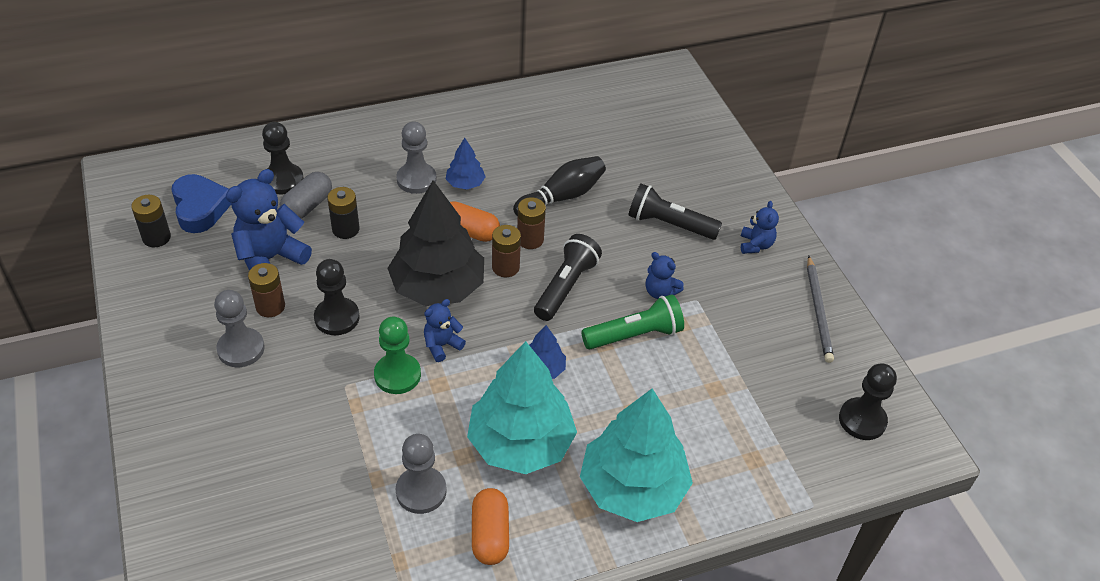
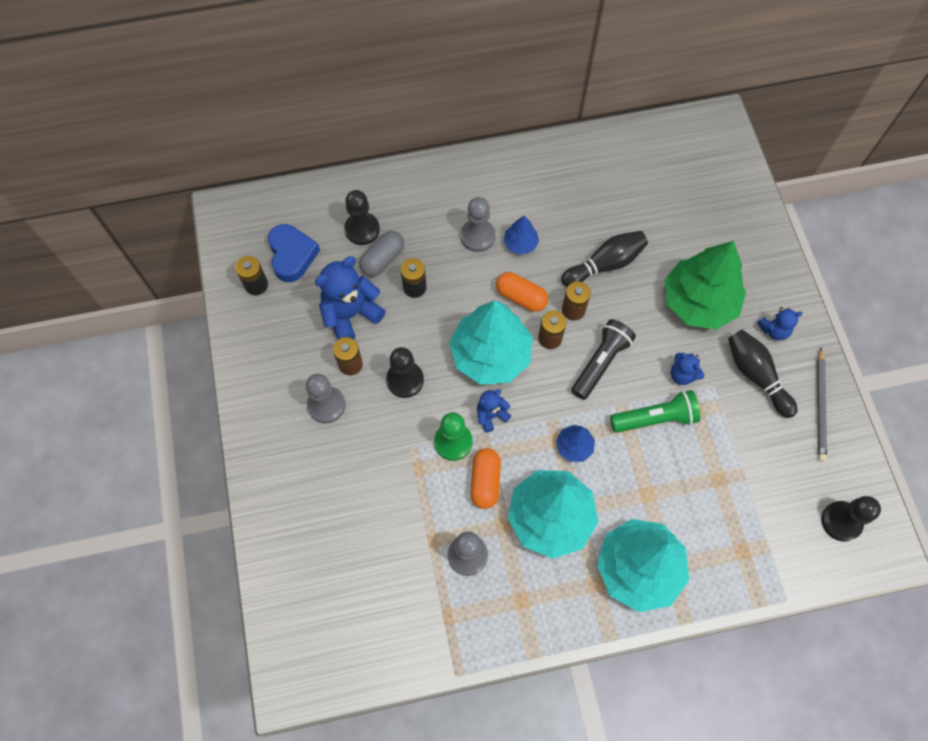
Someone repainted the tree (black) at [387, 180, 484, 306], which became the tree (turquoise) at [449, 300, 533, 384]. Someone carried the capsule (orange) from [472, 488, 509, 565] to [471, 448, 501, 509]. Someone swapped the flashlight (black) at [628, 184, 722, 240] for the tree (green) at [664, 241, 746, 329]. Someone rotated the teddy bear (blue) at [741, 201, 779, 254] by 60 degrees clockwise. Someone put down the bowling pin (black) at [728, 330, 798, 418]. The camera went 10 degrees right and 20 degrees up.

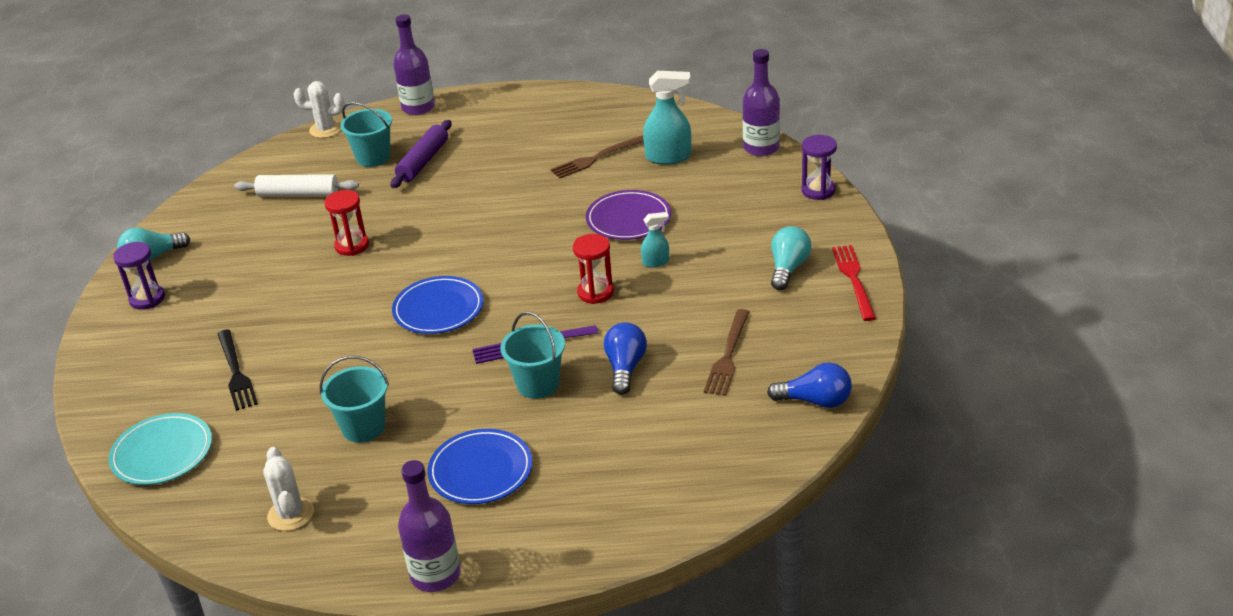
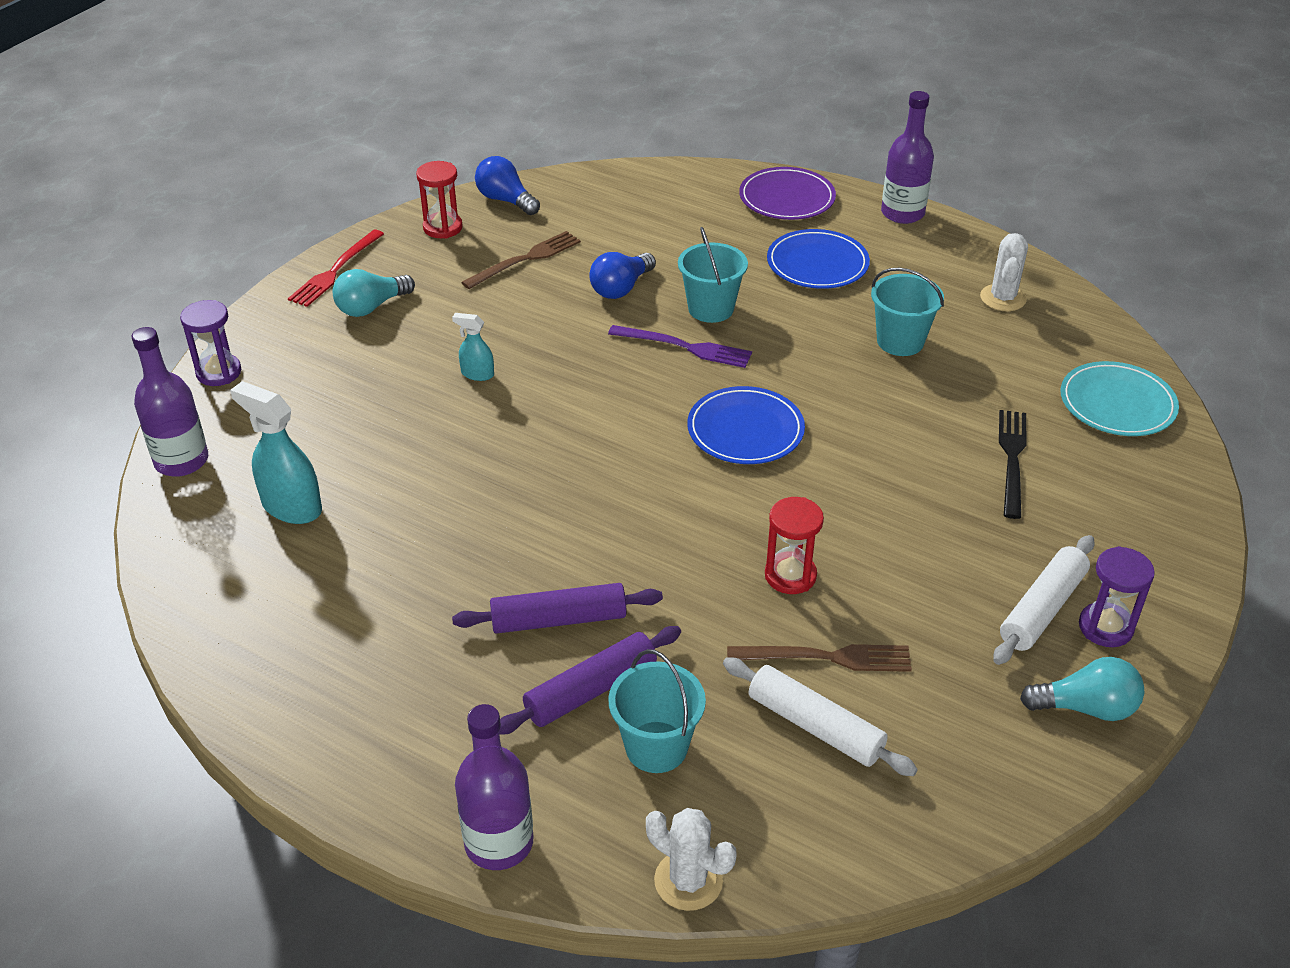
Someone carried the fork (brown) from [550, 135, 644, 179] to [727, 644, 912, 672]. Someone carried the hourglass (red) from [573, 234, 614, 304] to [416, 161, 463, 238]. Someone carried the plate (purple) from [586, 190, 671, 240] to [739, 167, 836, 220]. Someone put down the rolling pin (purple) at [452, 583, 663, 634]. Someone put down the rolling pin (white) at [993, 535, 1095, 665]. The camera went 150 degrees left and 5 degrees up.

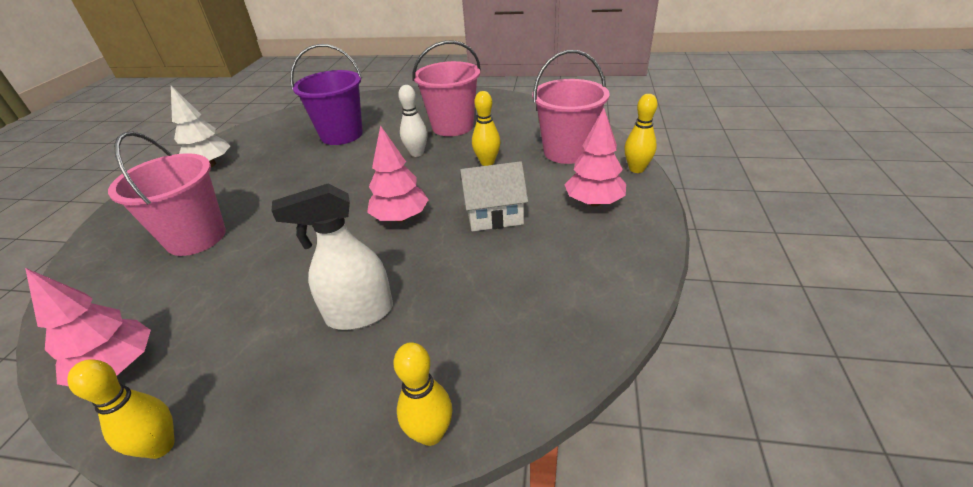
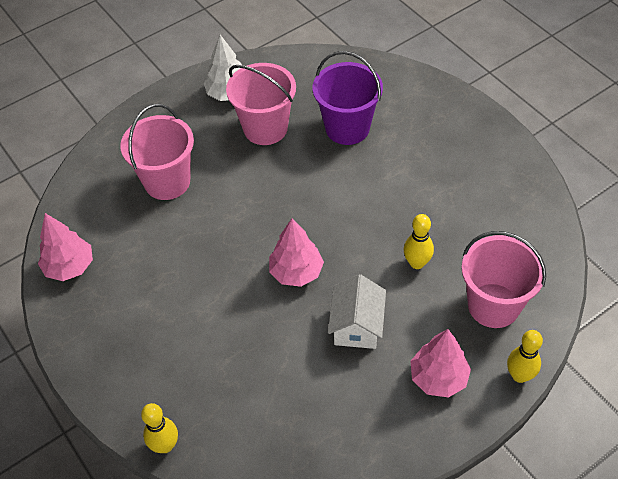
Someone took away the bowling pin (yellow) at [67, 359, 175, 459]. Someone took away the spray bottle (white) at [272, 184, 393, 330]. Someone took away the bowling pin (white) at [398, 85, 428, 157]. Someone carried the bucket (pink) from [413, 40, 481, 136] to [226, 63, 296, 145]. Someone rotated the house (white) at [460, 161, 528, 232] by 60 degrees clockwise. The camera went 45 degrees right and 15 degrees up.

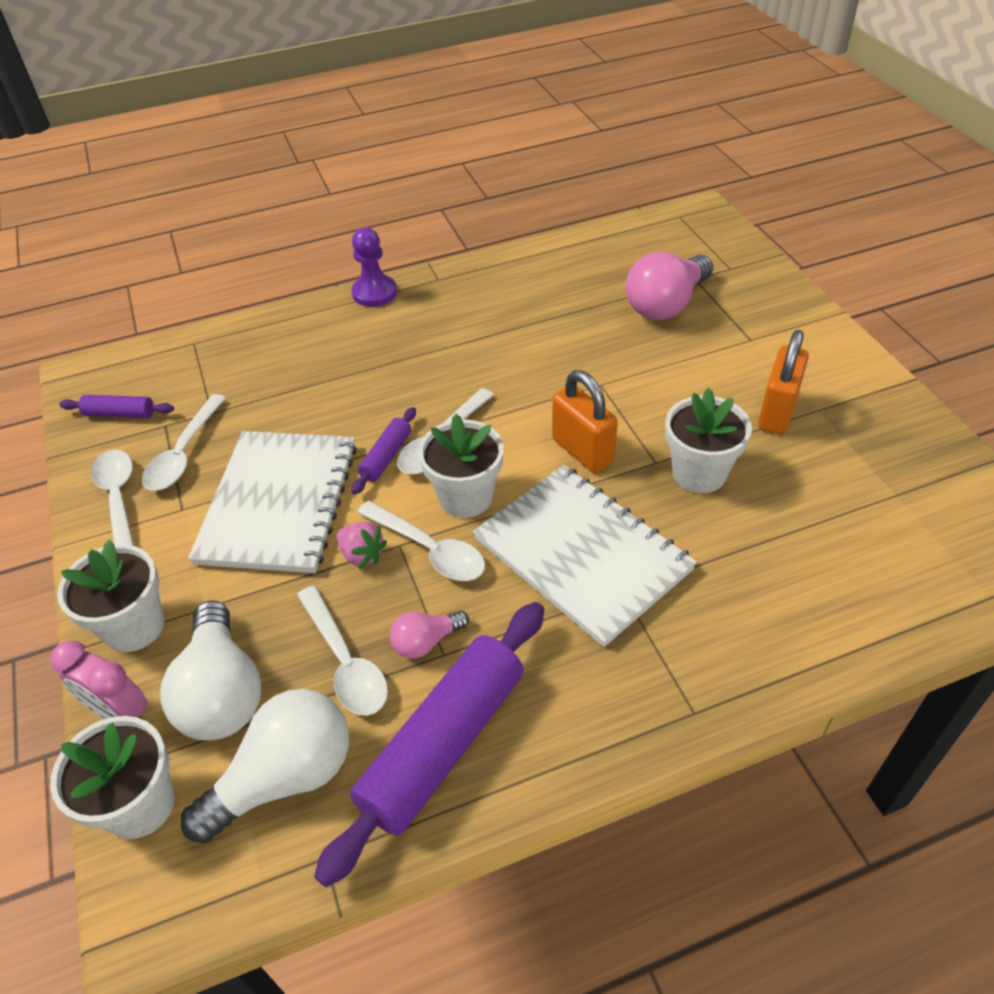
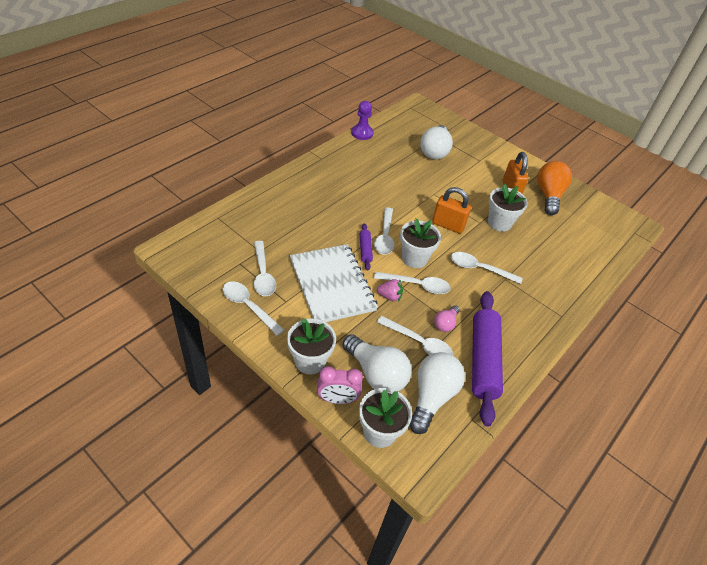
Someone took away the rolling pin (purple) at [59, 395, 174, 418]. Someone carried the pawn (purple) from [351, 228, 397, 307] to [351, 101, 373, 140]. Someone swapped the notebook (white) at [473, 465, 697, 647] for the spoon (white) at [451, 252, 523, 284]. Someone repainted the light bulb (pink) at [626, 252, 713, 320], which became the light bulb (white) at [420, 125, 453, 159]. Someone put down the light bulb (orange) at [537, 161, 572, 215]. The camera went 35 degrees left and 0 degrees up.

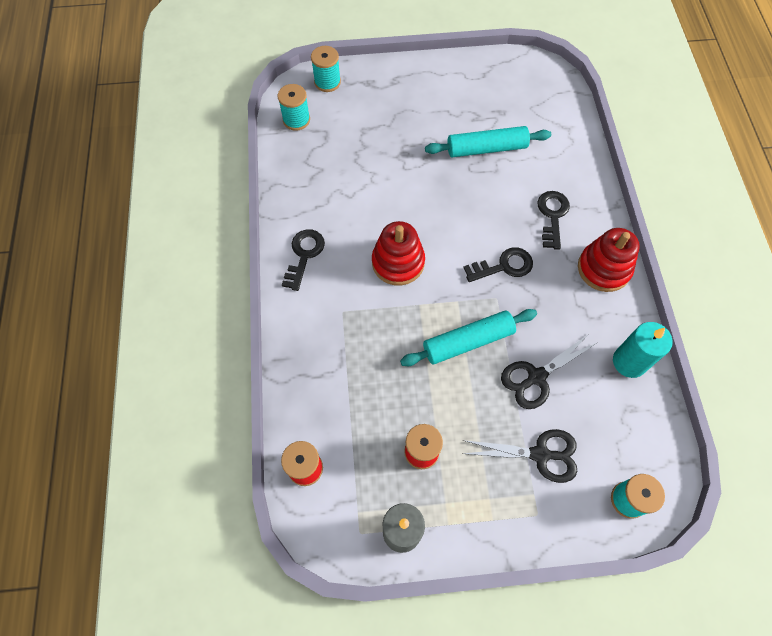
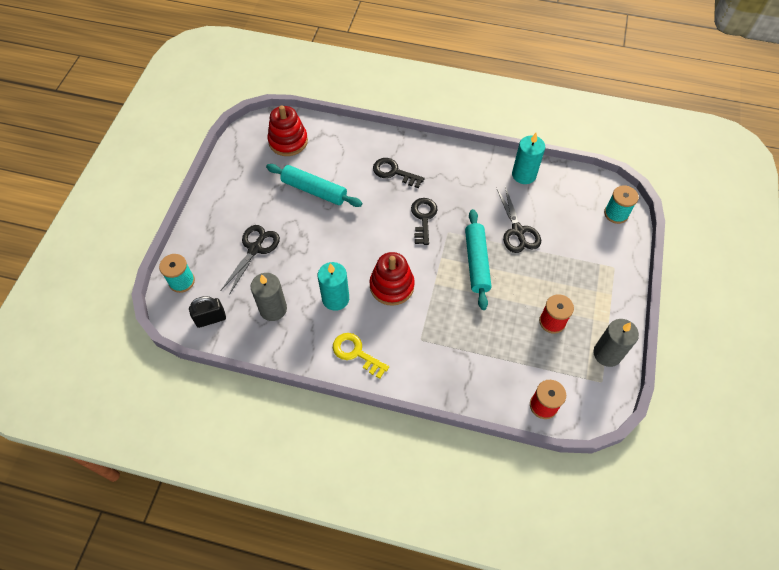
Someone swapped the spool (turquoise) at [278, 84, 310, 131] for the padlock (black) at [189, 296, 226, 328]. Someone repainted the key (black) at [282, 229, 325, 291], which became the key (yellow) at [333, 333, 389, 379]. Someone rotated the rolling pin (turquoise) at [425, 126, 551, 157] by 75 degrees counterclockwise. Someone carried the scissors (black) from [463, 429, 577, 483] to [220, 225, 280, 295]. Someone carried the stacking toy (red) from [578, 228, 640, 292] to [267, 105, 308, 156]. Someone put down the candle (grey) at [250, 273, 287, 321]. Someone put down the candle (turquoise) at [318, 262, 349, 311]. The camera went 70 degrees left and 5 degrees down.

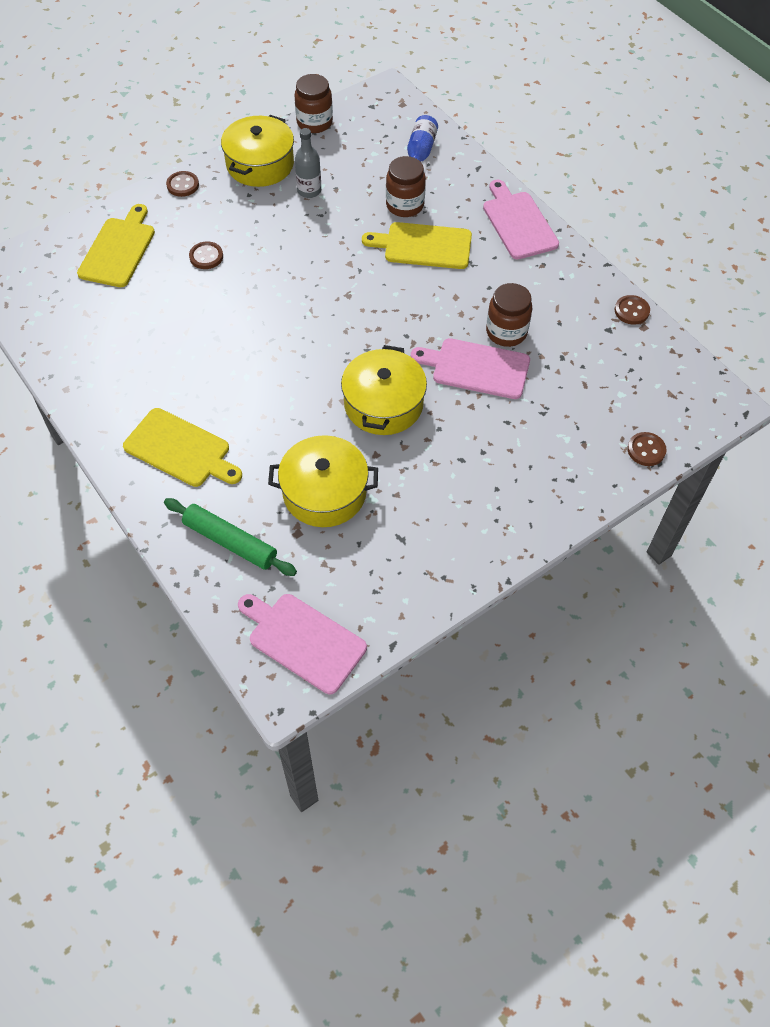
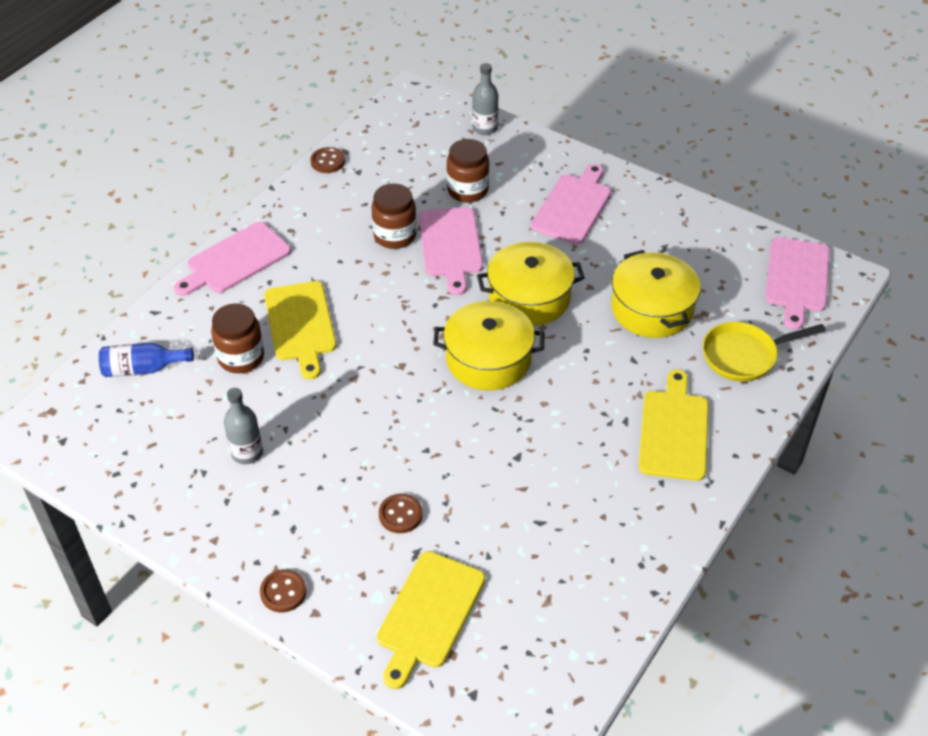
Someone rotated the cutting board (yellow) at [77, 204, 155, 287] by 60 degrees counterclockwise. Someone swapped the rolling pin (green) at [164, 498, 297, 576] for the pan (yellow) at [703, 322, 826, 382]. Someone carried the pot (yellow) from [221, 115, 294, 187] to [433, 301, 544, 390]. Someone carried the jar (brown) from [294, 74, 333, 133] to [446, 139, 489, 203]. Someone swapped the button (brown) at [627, 432, 667, 466] for the bottle (grey) at [472, 63, 498, 135]. Someone put down the cutting board (pink) at [531, 164, 611, 244]. The camera went 110 degrees left and 10 degrees down.

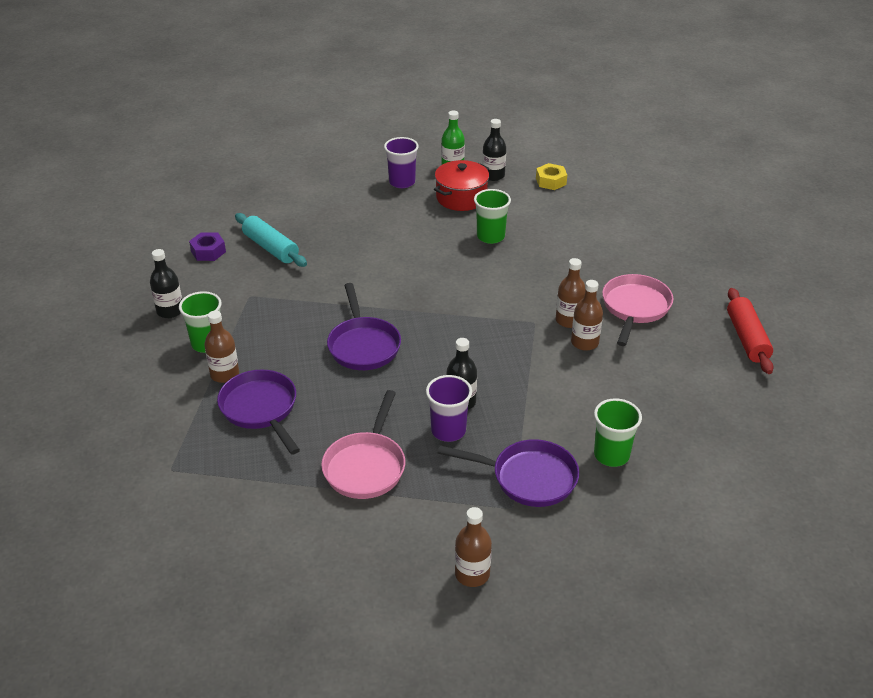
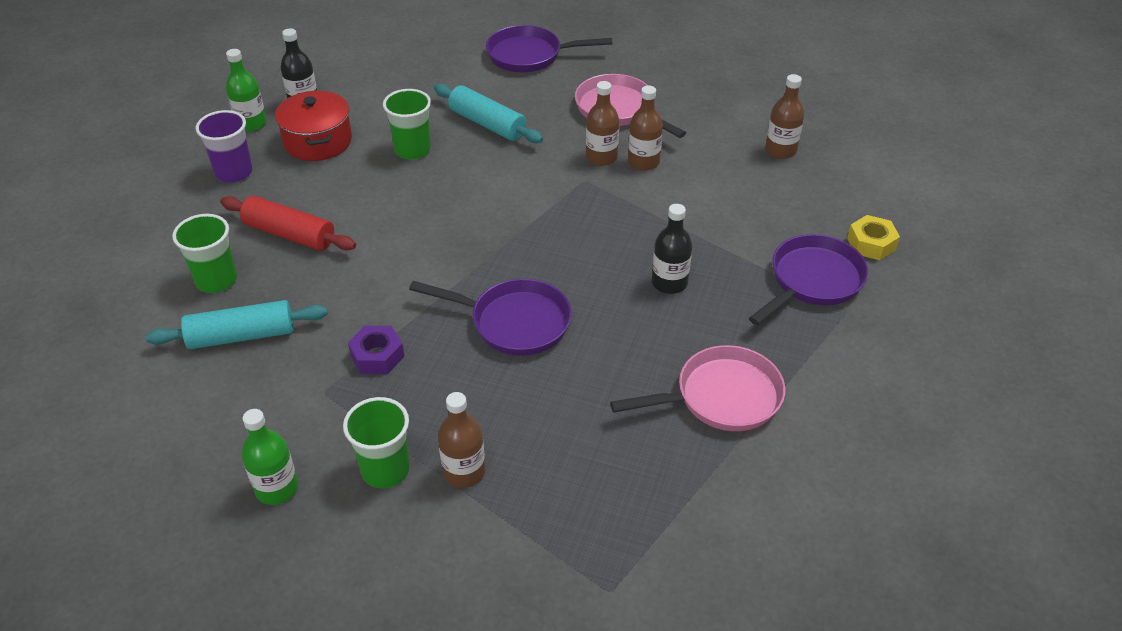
Someone repainted the bottle (black) at [150, 249, 182, 318], which became the bottle (green) at [242, 409, 298, 505]. Someone carried the nut (purple) from [189, 232, 226, 261] to [348, 326, 404, 374]. Someone carried the pan (purple) from [217, 370, 300, 455] to [486, 25, 612, 72]. Someone rotated the pan (pink) at [321, 390, 405, 499] by 60 degrees counterclockwise. Someone took away the cup (purple) at [426, 375, 472, 442]. Someone carried the bottle (brown) from [455, 507, 492, 587] to [765, 74, 804, 159]. Someone carried the nut (yellow) from [536, 163, 567, 190] to [847, 215, 900, 260]. Someone carried the cup (green) from [594, 398, 642, 467] to [172, 214, 237, 293]. Someone carried the rolling pin (red) from [727, 288, 774, 374] to [220, 196, 356, 251]. Someone put down the rolling pin (turquoise) at [434, 84, 543, 143]. The camera went 60 degrees left and 5 degrees up.

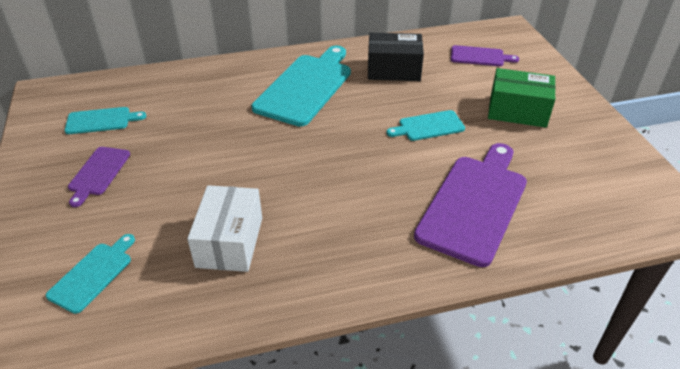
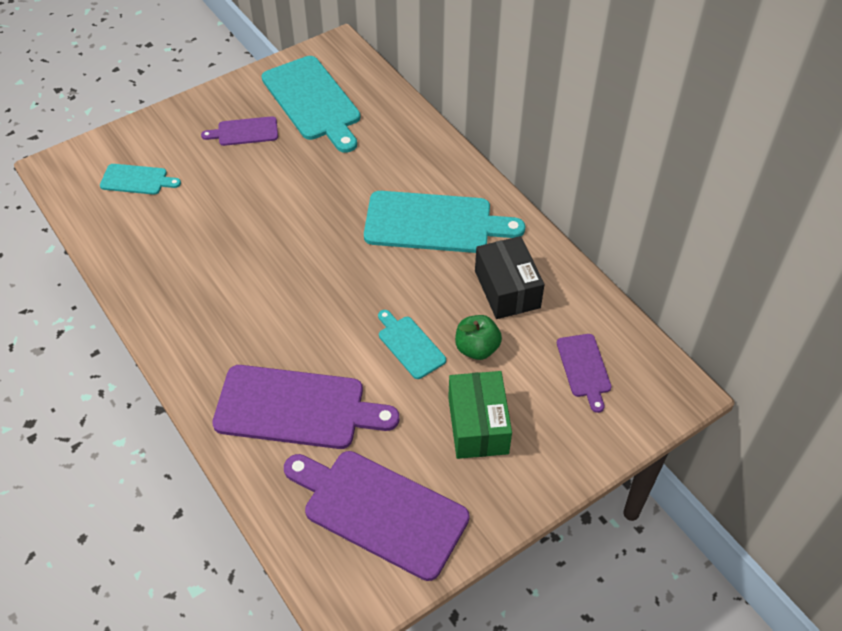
Someone scaled the cutting board (turquoise) at [65, 107, 146, 134] by 1.94. Someone took away the box (white) at [187, 185, 262, 272]. Someone put down the cutting board (purple) at [284, 451, 470, 581]. Someone put down the apple (green) at [455, 315, 502, 360]. The camera went 70 degrees right and 10 degrees up.

